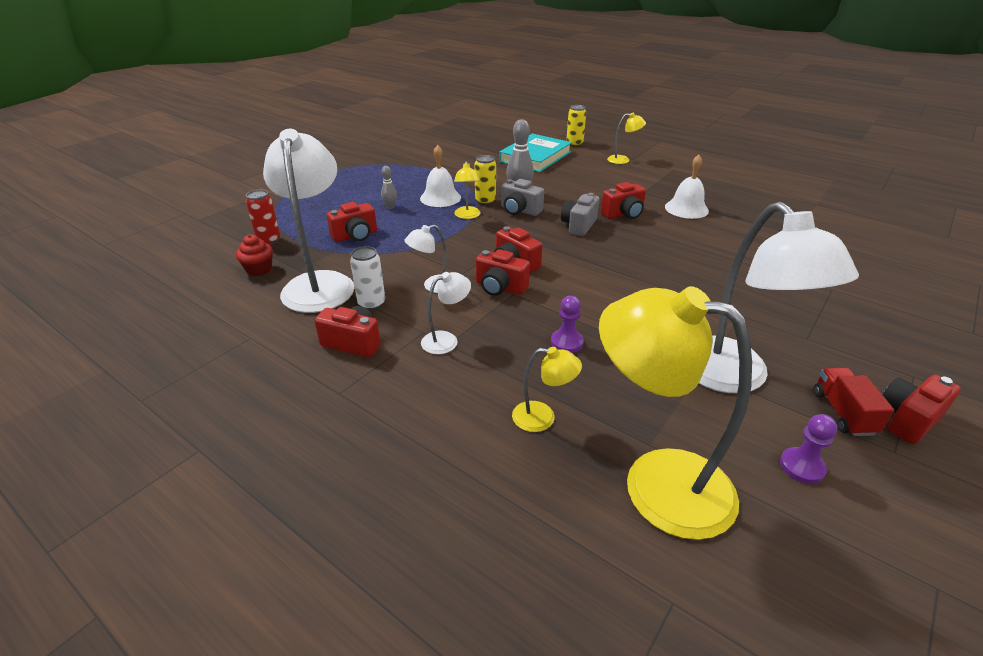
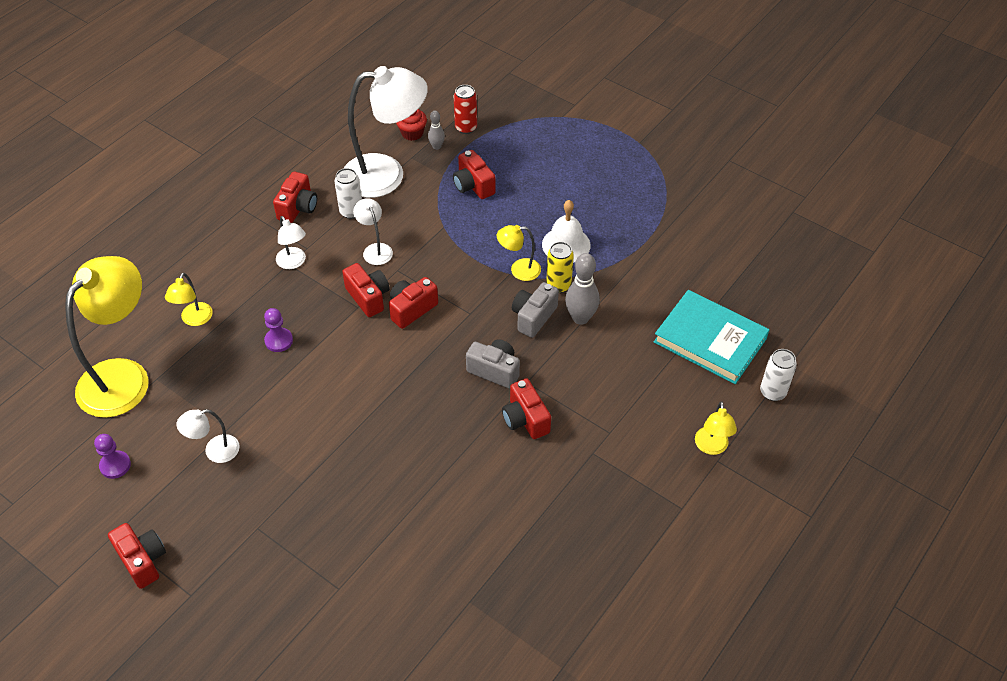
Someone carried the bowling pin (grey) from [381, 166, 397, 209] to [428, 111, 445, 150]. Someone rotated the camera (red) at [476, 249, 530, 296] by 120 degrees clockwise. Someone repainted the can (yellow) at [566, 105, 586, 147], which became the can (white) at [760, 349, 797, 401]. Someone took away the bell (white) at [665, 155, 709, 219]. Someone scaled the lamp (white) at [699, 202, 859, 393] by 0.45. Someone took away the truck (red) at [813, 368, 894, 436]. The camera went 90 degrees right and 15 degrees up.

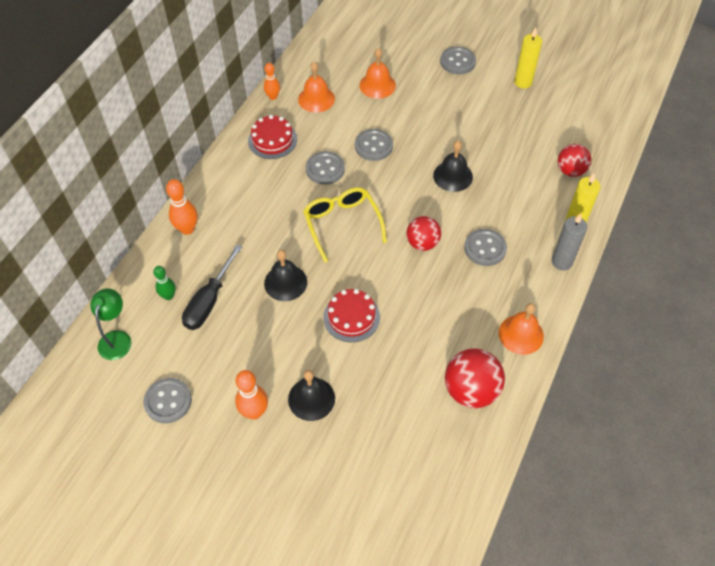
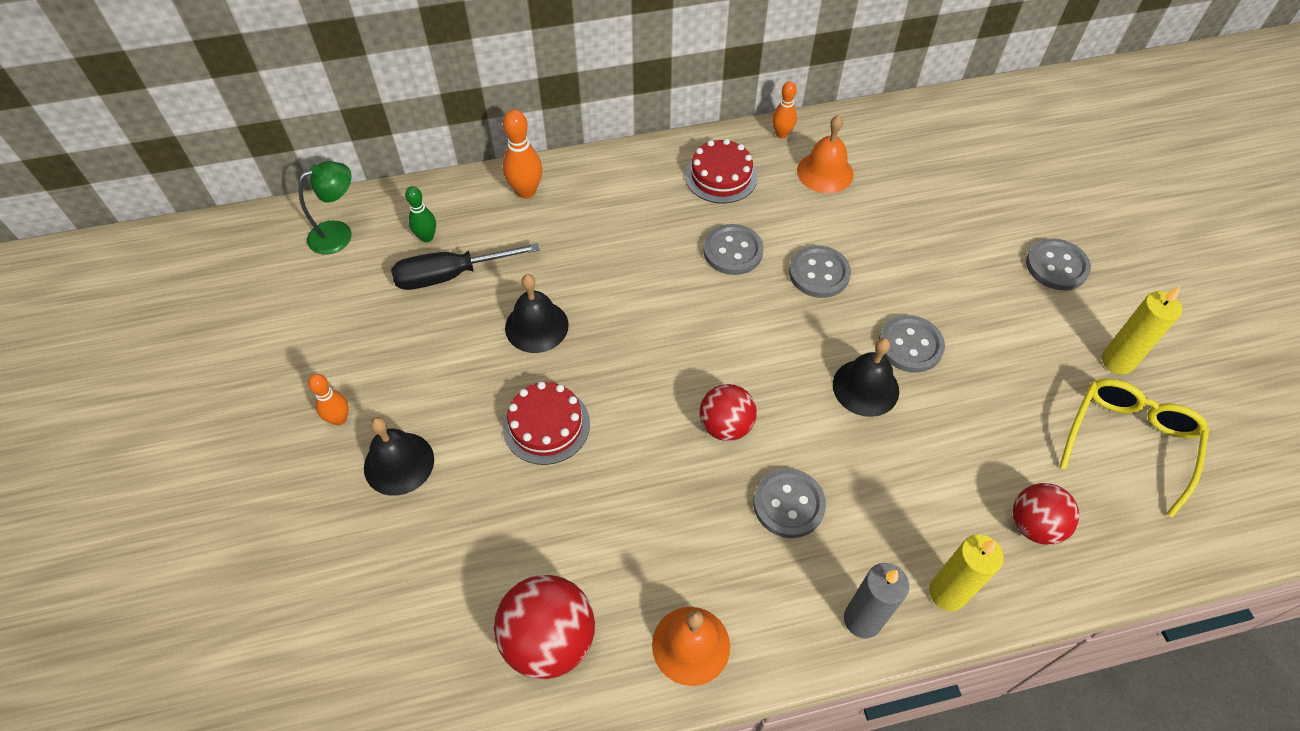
Someone carried the button (grey) from [143, 378, 192, 423] to [879, 315, 945, 373]. Someone scaled the bowling pin (orange) at [235, 370, 268, 419] by 0.66. Someone carried the glasses (yellow) from [303, 187, 387, 263] to [1060, 379, 1209, 517]. Someone took away the bell (orange) at [360, 48, 396, 99]. The camera went 50 degrees right and 0 degrees up.

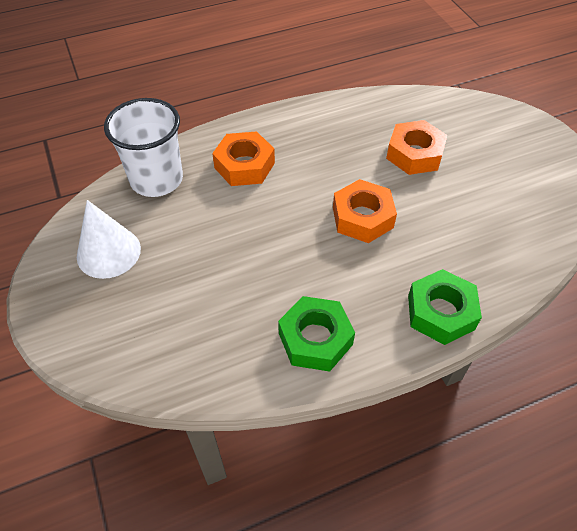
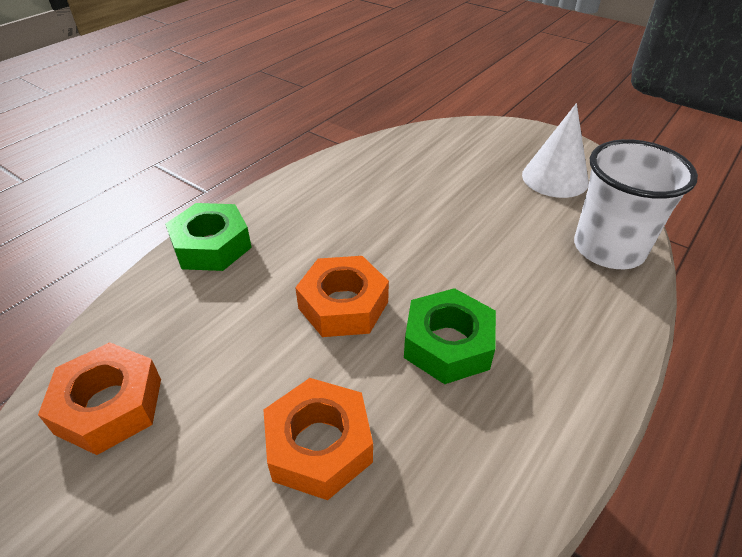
Someone carried the nut (orange) from [212, 131, 275, 186] to [38, 342, 161, 455]. Someone carried the nut (green) from [278, 296, 355, 372] to [404, 288, 496, 384]. The camera went 150 degrees right and 10 degrees down.

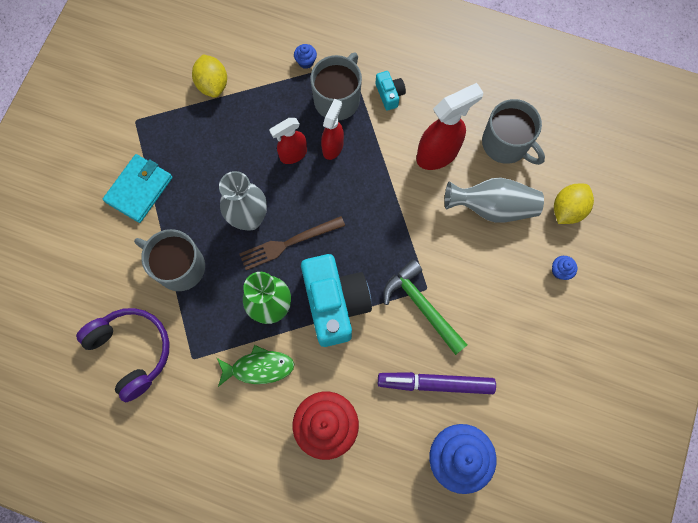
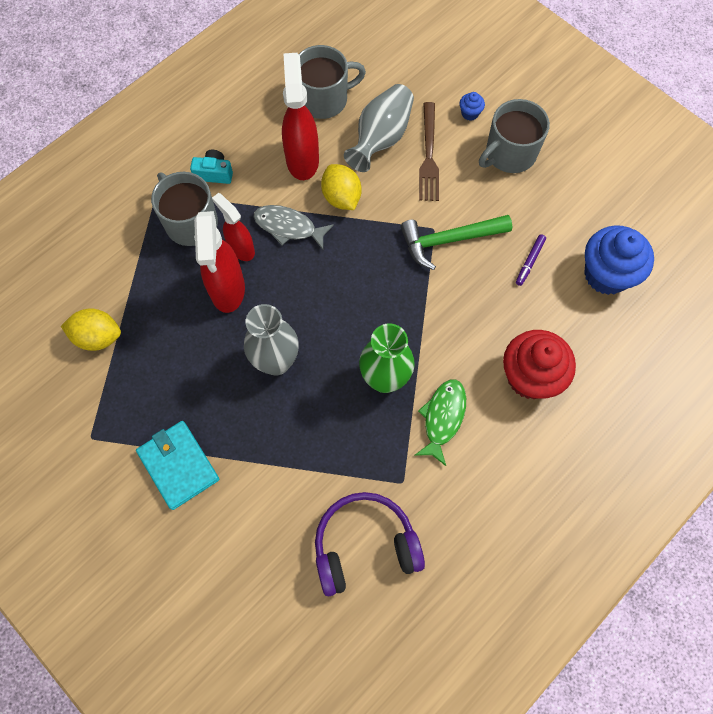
Someone carried the mug (grey) from [134, 229, 205, 291] to [479, 99, 550, 173]. Someone carried the fork (brown) from [239, 216, 345, 270] to [419, 102, 439, 201]. Someone scaled the spray bottle (red) at [269, 118, 307, 164] by 1.58. Someone took away the cupcake (blue) at [294, 44, 317, 69]. Someone took away the camera (turquoise) at [301, 254, 372, 347]. Someone scaled the marker (purple) at [378, 372, 496, 394] by 0.49. Someone carried the lemon (yellow) from [554, 184, 594, 224] to [321, 164, 361, 210]. Someone put down the fish (grey) at [253, 205, 334, 250]. The camera went 65 degrees left and 5 degrees down.

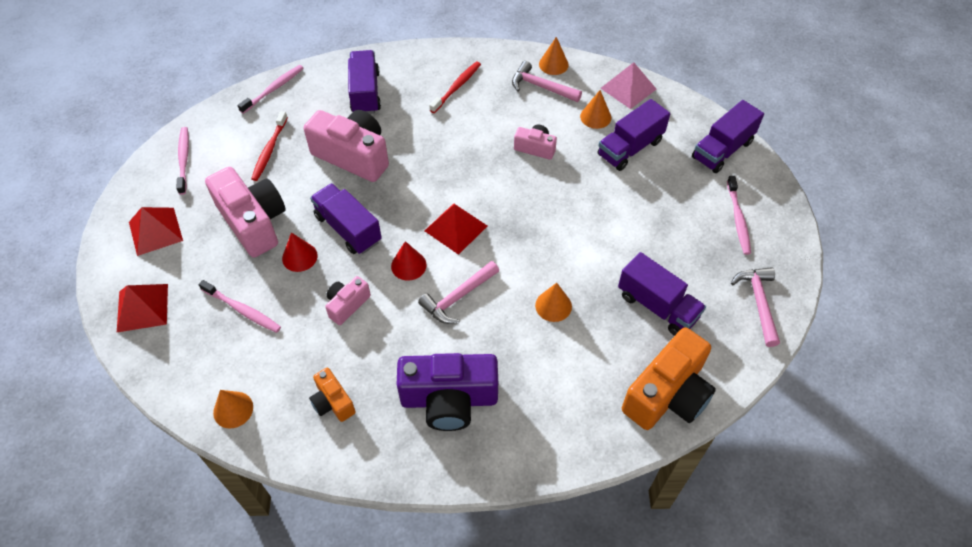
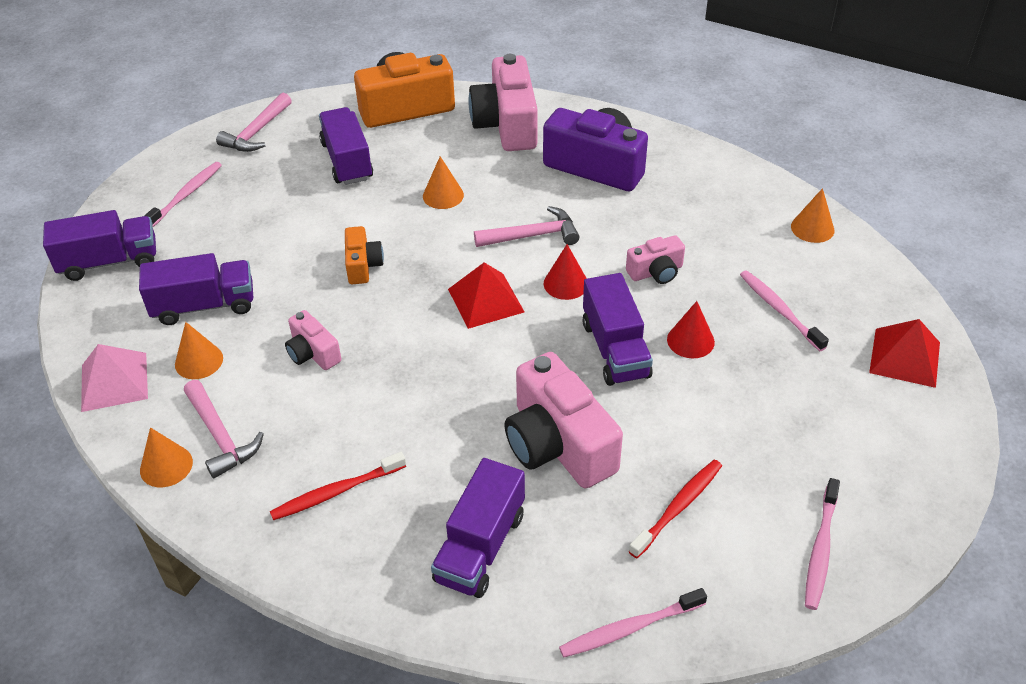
Someone took away the pyramid (red) at [129, 207, 183, 256]. Someone carried the camera (pink) from [205, 167, 286, 258] to [468, 54, 538, 151]. Someone carried the camera (orange) from [309, 368, 356, 422] to [345, 226, 384, 284]. The camera went 150 degrees left and 10 degrees down.

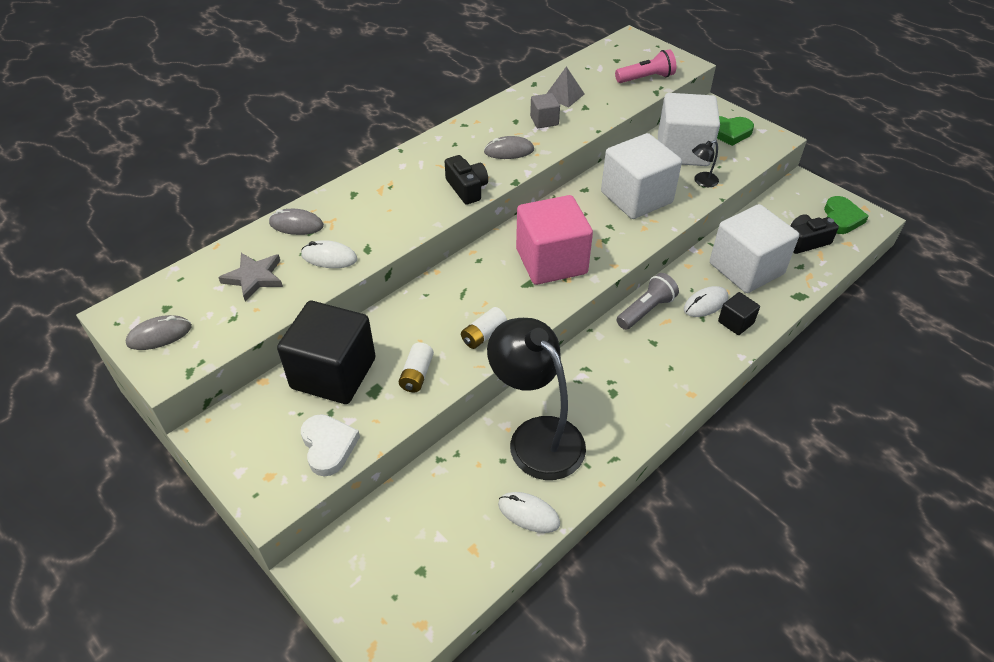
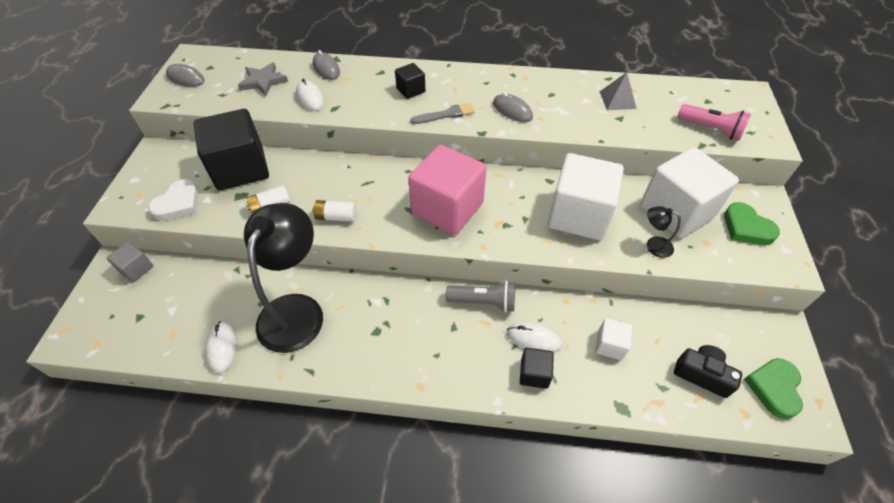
Someone swapped the camera (black) at [445, 155, 488, 205] for the brush (grey) at [410, 103, 475, 124]. Someone carried the cube (grey) from [530, 93, 560, 128] to [107, 242, 153, 282]. Someone scaled the cube (white) at [710, 204, 799, 293] by 0.46. Someone rotated the heart (green) at [824, 196, 869, 234] by 135 degrees clockwise. Someone put down the cube (black) at [395, 63, 426, 99]. The camera went 50 degrees right and 5 degrees up.

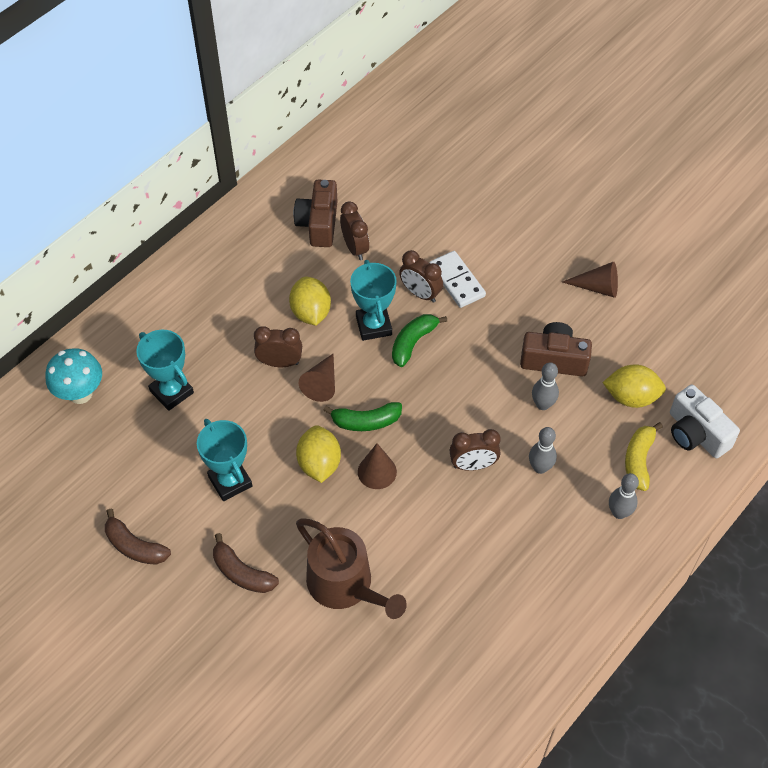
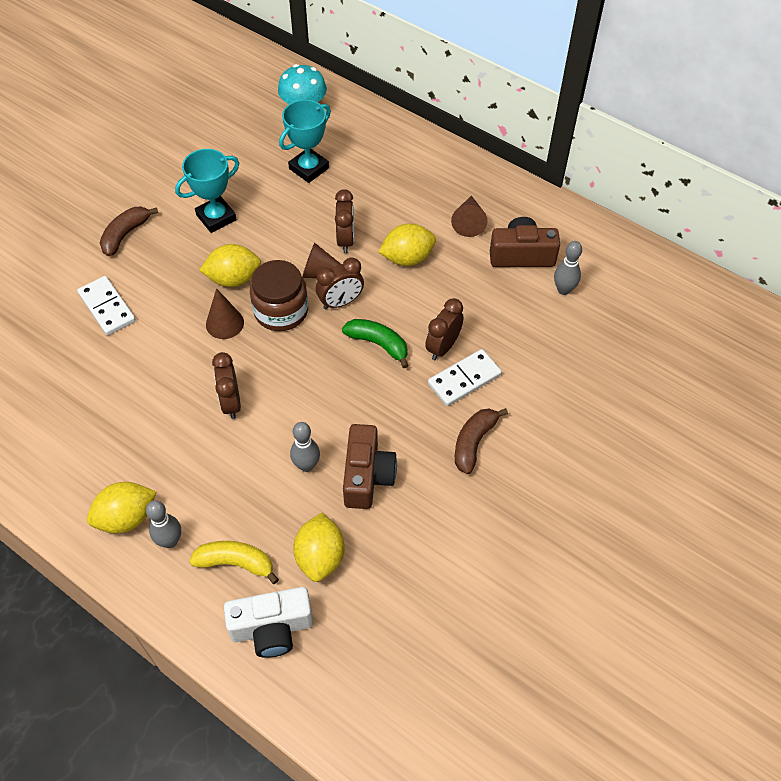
Someone carried the banana (brown) from [105, 509, 171, 565] to [455, 408, 508, 474]. Someone swapped the watering can (brown) at [296, 518, 407, 619] for the domino (white) at [77, 276, 136, 335]. Someone swapped the banana (green) at [323, 402, 402, 431] for the jar (brown) at [250, 260, 308, 331]. Someone carried the clock (brown) from [340, 201, 369, 260] to [316, 257, 364, 310]. Someone took away the trophy (turquoise) at [350, 260, 397, 341]. Someone carried the bowling pin (grey) from [529, 427, 557, 474] to [554, 241, 582, 295]. Someone carried the cone (brown) from [562, 262, 618, 298] to [451, 196, 488, 237]. Someone rotated the camera (white) at [670, 384, 740, 458] by 150 degrees counterclockwise. Someone put down the lemon (yellow) at [87, 482, 156, 534]. The camera went 85 degrees right and 0 degrees up.

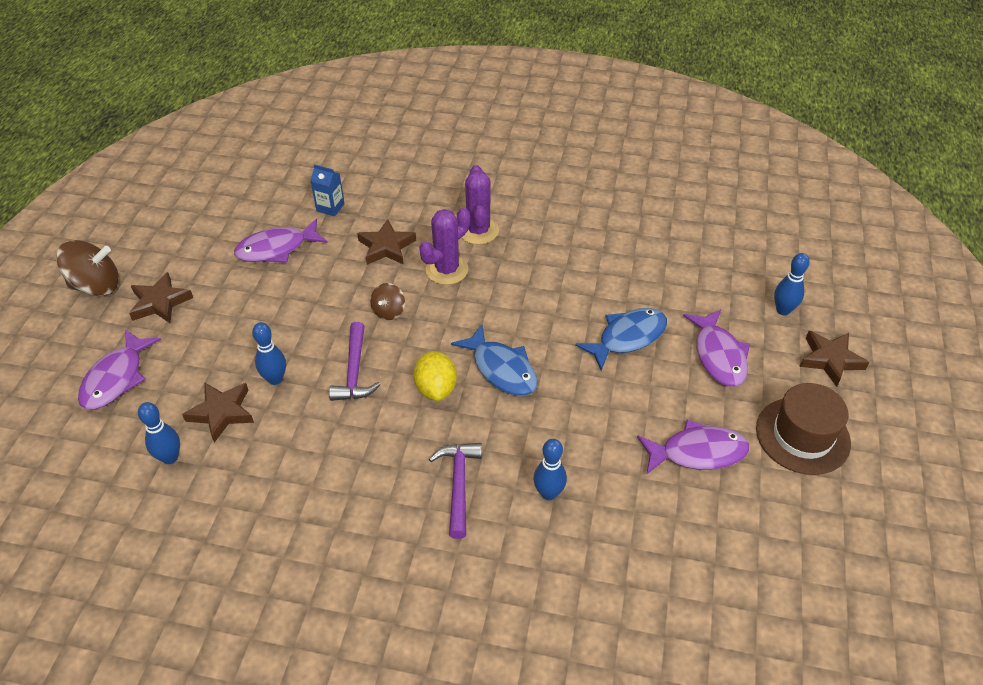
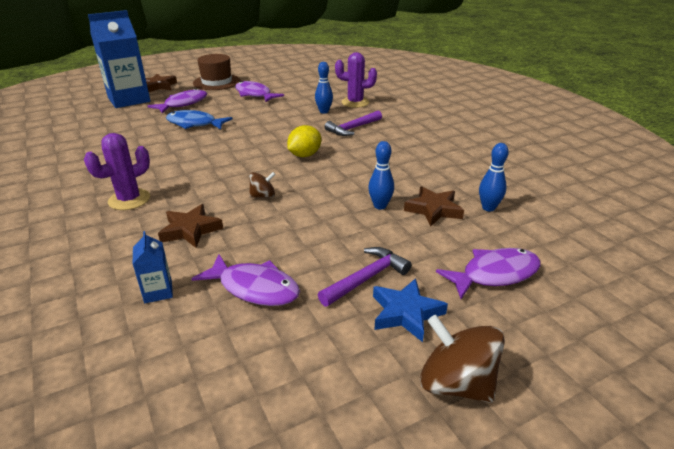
Someone repainted the star (brown) at [129, 272, 193, 323], which became the star (blue) at [373, 278, 448, 342]. Someone carried the hammer (purple) from [329, 322, 381, 401] to [318, 247, 412, 306]. Someone carried the cactus (purple) from [419, 207, 470, 285] to [335, 52, 377, 108]. Someone took away the fish (blue) at [451, 325, 538, 396]. Someone swapped the bowling pin (blue) at [774, 253, 810, 315] for the carton (blue) at [88, 10, 150, 108]. The camera went 130 degrees left and 15 degrees down.

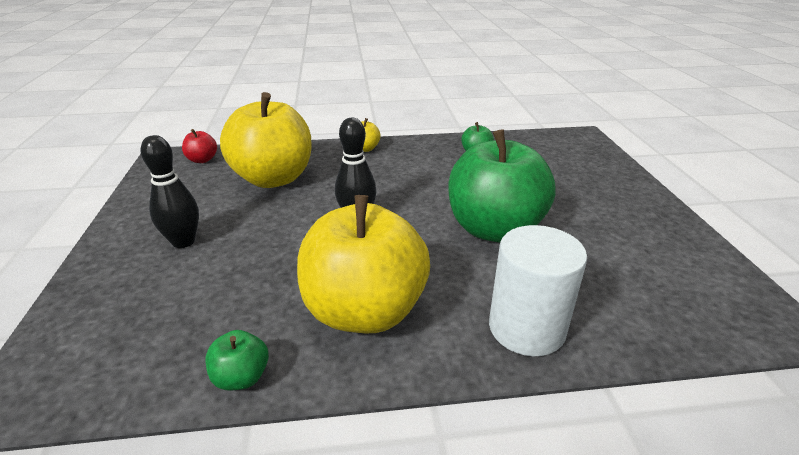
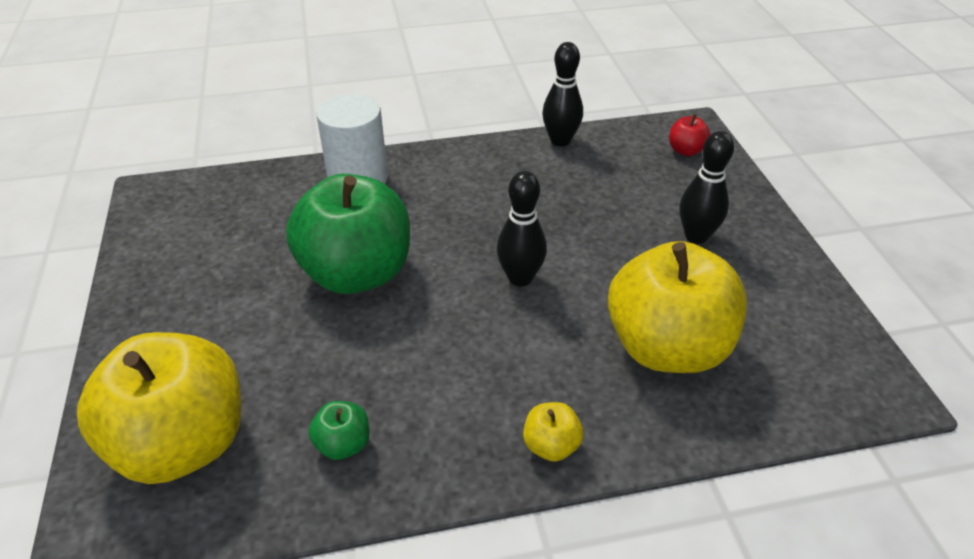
Someone carried the apple (red) from [182, 129, 217, 163] to [669, 114, 711, 156]. Someone swapped the apple (green) at [205, 330, 269, 390] for the bowling pin (black) at [542, 42, 583, 147]. Someone carried the apple (yellow) from [297, 195, 430, 333] to [77, 332, 241, 484]. The camera went 175 degrees right and 10 degrees up.

